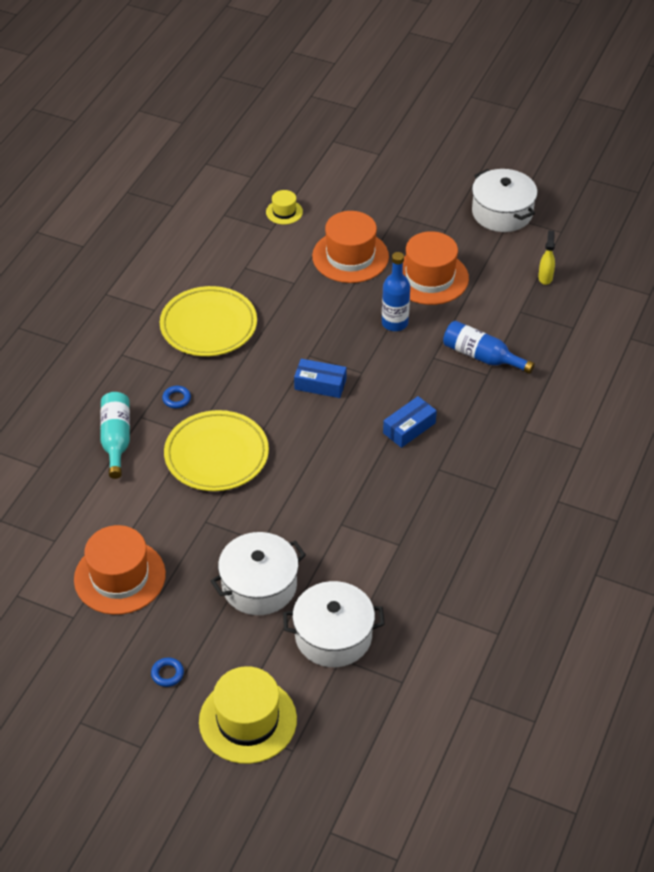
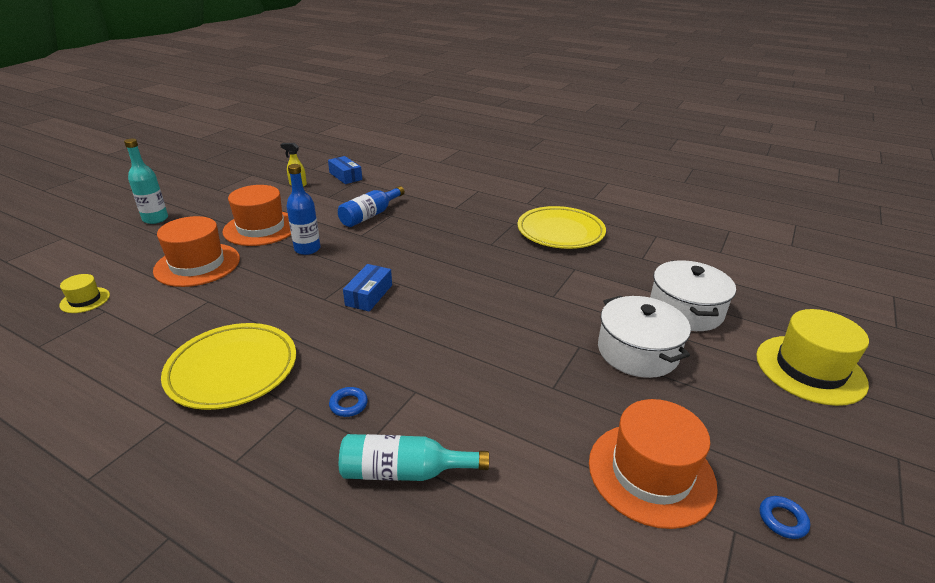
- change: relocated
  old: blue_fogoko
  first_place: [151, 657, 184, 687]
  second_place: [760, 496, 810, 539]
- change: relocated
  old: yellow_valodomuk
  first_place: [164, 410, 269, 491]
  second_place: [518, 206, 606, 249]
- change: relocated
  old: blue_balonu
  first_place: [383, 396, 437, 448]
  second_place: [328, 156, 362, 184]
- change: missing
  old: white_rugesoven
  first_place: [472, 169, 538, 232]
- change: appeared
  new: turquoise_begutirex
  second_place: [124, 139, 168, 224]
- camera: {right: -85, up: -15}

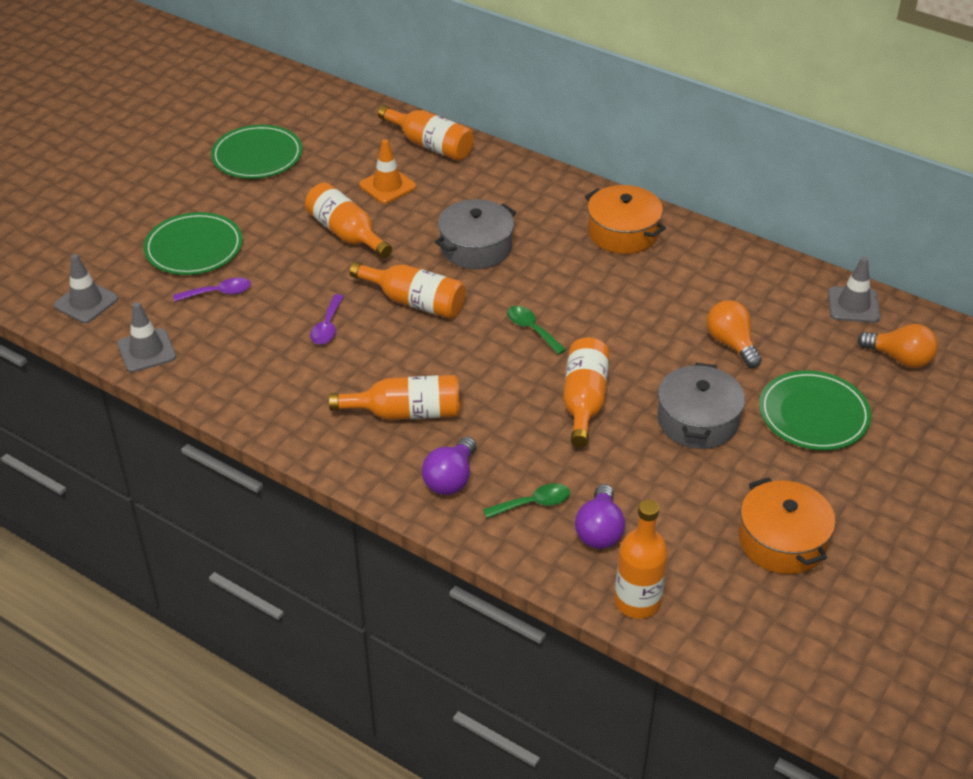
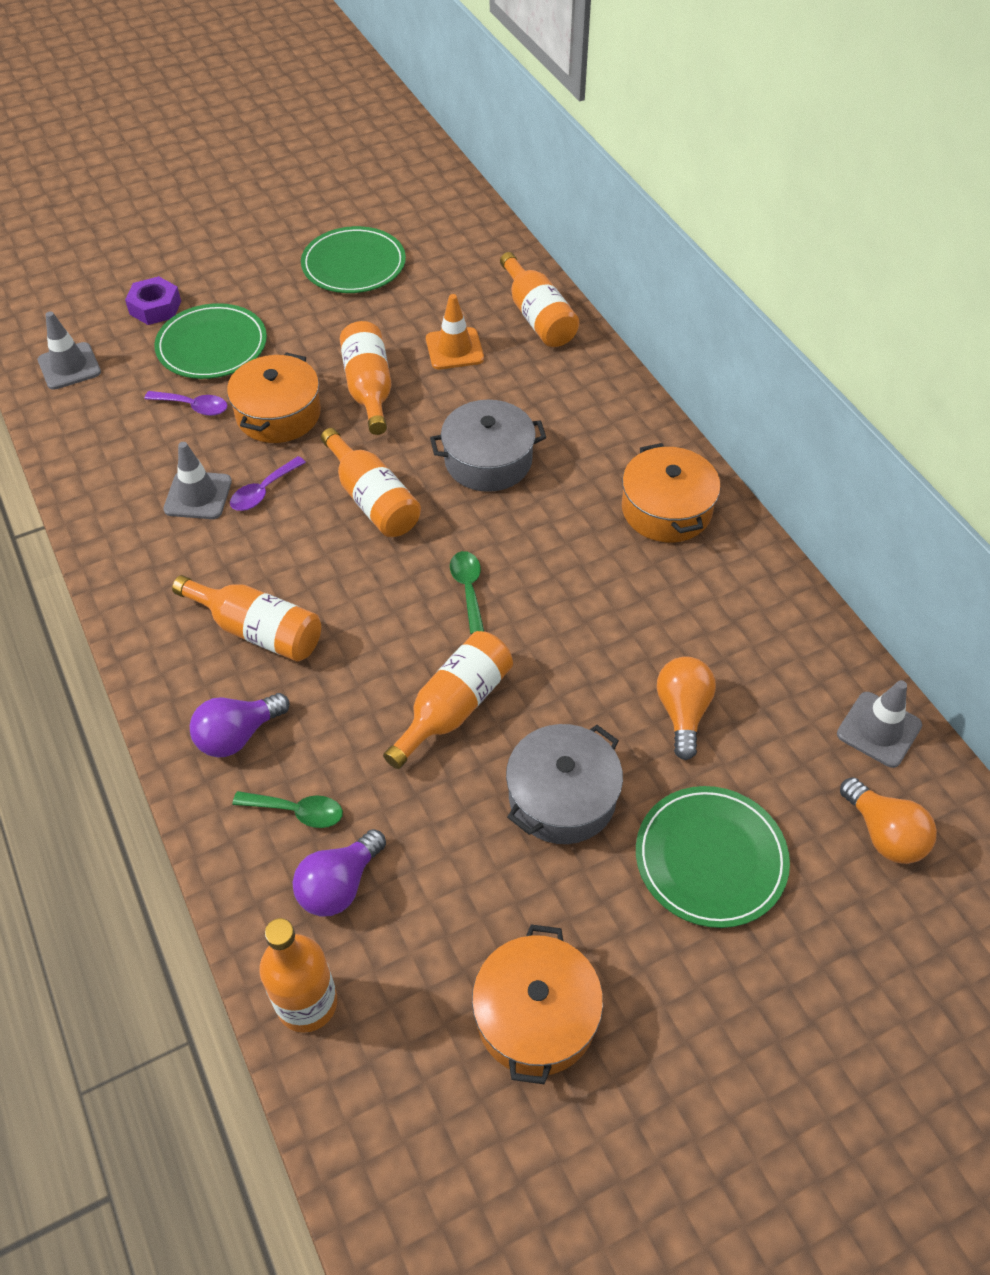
- change: relocated
  old: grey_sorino
  first_place: [117, 302, 176, 372]
  second_place: [163, 442, 232, 519]
- change: appeared
  new: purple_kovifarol
  second_place: [125, 276, 181, 325]
- change: appeared
  new: orange_rugesoven
  second_place: [227, 352, 321, 443]
- camera: {right: 30, up: 10}

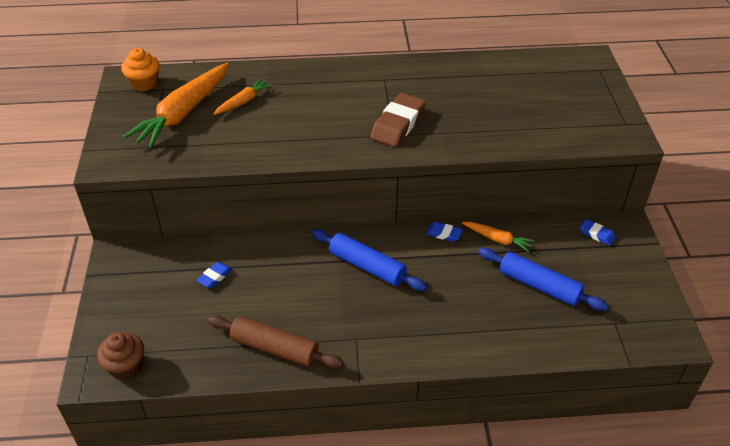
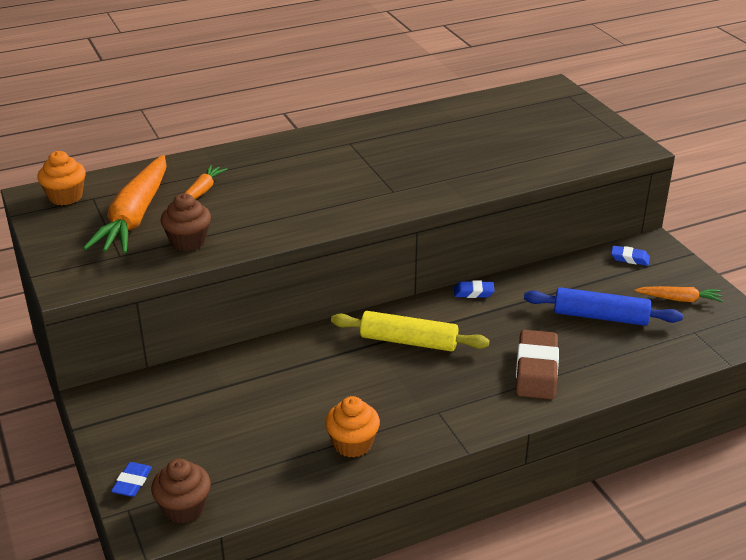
- change: relocated
  old: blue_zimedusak
  first_place: [196, 262, 232, 288]
  second_place: [111, 462, 152, 497]
- change: exchanged
  old: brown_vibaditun
  new: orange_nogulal
  first_place: [207, 315, 344, 368]
  second_place: [325, 396, 380, 457]
- change: colour
  old: blue_vibaditun
  new: yellow_vibaditun
  first_place: [311, 229, 427, 291]
  second_place: [331, 311, 490, 352]
- change: relocated
  old: brown_zimedusak
  first_place: [370, 93, 426, 147]
  second_place: [516, 330, 559, 399]
- change: relocated
  old: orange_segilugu
  first_place: [462, 222, 534, 252]
  second_place: [634, 286, 723, 302]
- change: appeared
  new: brown_nogulal
  second_place: [161, 193, 211, 251]
- camera: {right: -20, up: -10}

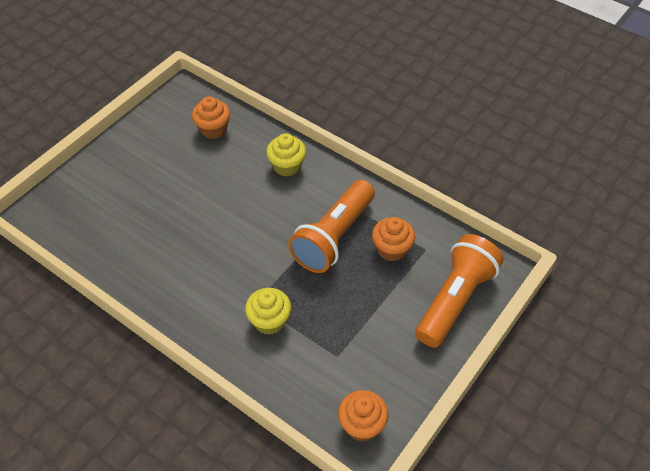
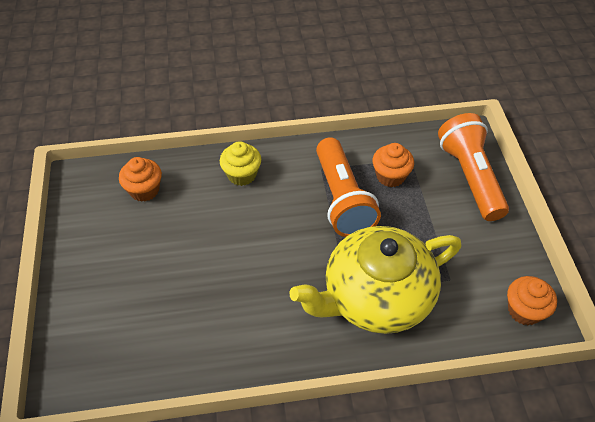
- change: exchanged
  old: yellow_nogulal
  new: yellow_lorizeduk
  first_place: [245, 288, 291, 335]
  second_place: [290, 226, 461, 334]
- camera: {right: -45, up: 0}

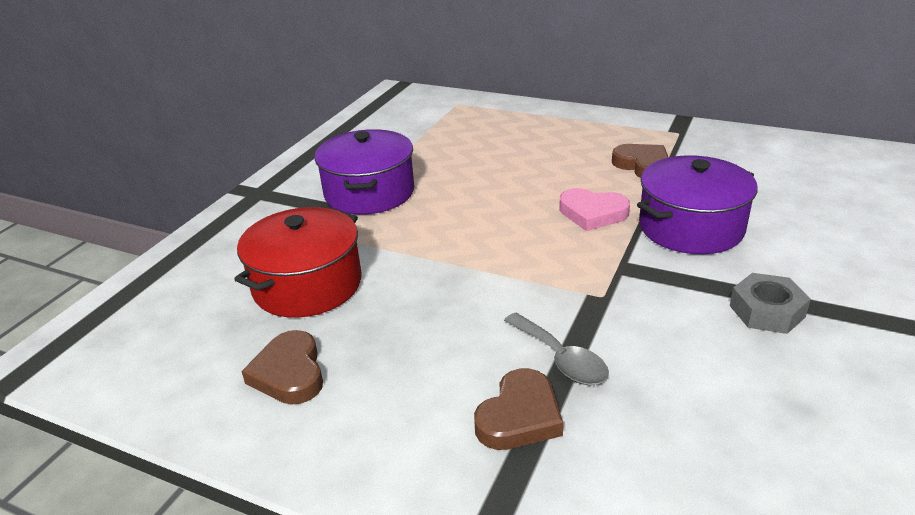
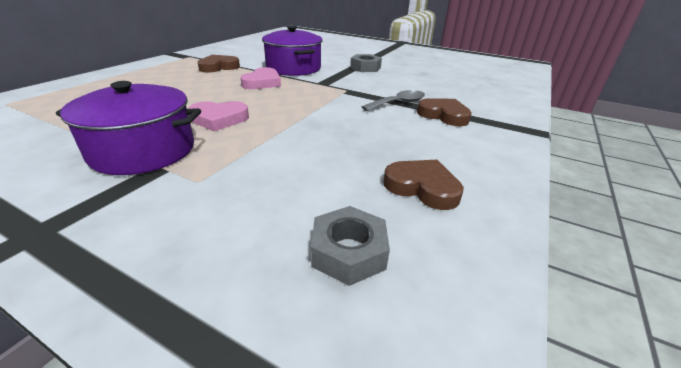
- change: missing
  old: red_rugesoven
  first_place: [234, 207, 361, 318]
- change: spun
  old: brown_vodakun
  first_place: [241, 330, 323, 405]
  second_place: [383, 160, 464, 210]
  degrees: -135
- change: appeared
  new: pink_vodakun
  second_place: [188, 101, 249, 131]
- change: appeared
  new: grey_kovifarol
  second_place: [311, 206, 390, 286]
- camera: {right: -90, up: 0}

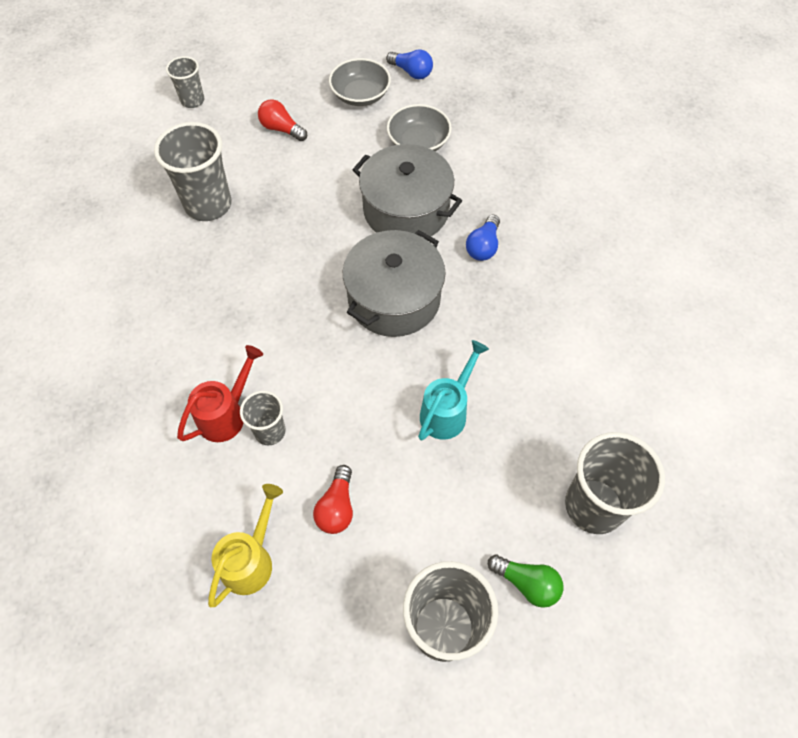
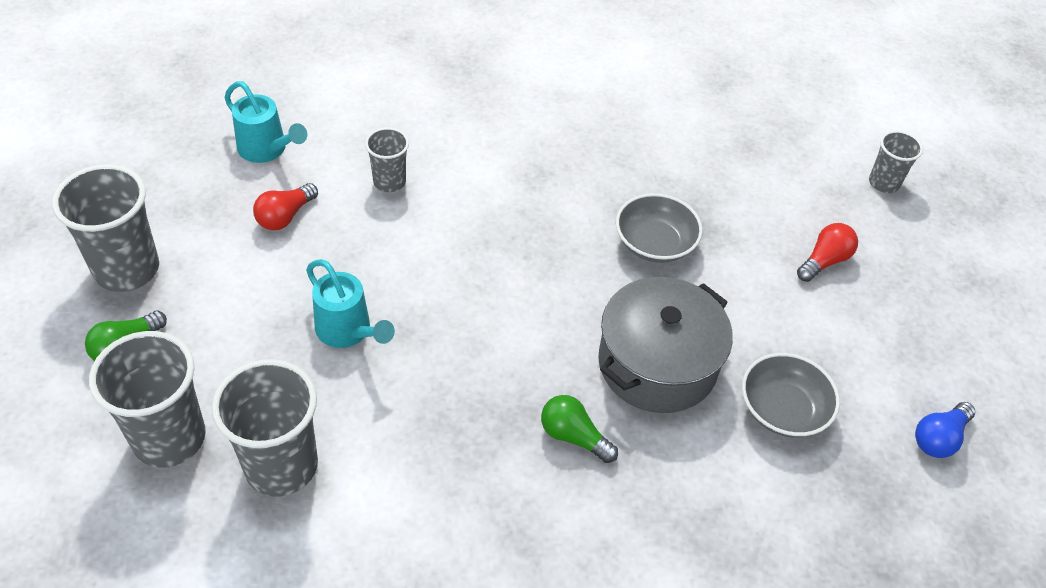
- change: relocated
  old: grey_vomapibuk
  first_place: [154, 122, 232, 221]
  second_place: [212, 359, 318, 497]
- change: missing
  old: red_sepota
  first_place: [177, 345, 263, 442]
- change: colour
  old: yellow_sepota
  new: turquoise_sepota
  first_place: [208, 484, 283, 607]
  second_place: [225, 81, 307, 163]
- change: spun
  old: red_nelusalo
  first_place: [313, 465, 353, 534]
  second_place: [253, 183, 318, 230]
  degrees: -75
- change: relocated
  old: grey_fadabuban
  first_place: [329, 58, 391, 106]
  second_place: [616, 193, 703, 263]
- change: missing
  old: grey_rugesoven
  first_place: [343, 230, 446, 337]
- change: colour
  old: blue_nelusalo
  new: green_nelusalo
  first_place: [466, 215, 500, 261]
  second_place: [541, 395, 618, 463]
- camera: {right: 100, up: -10}

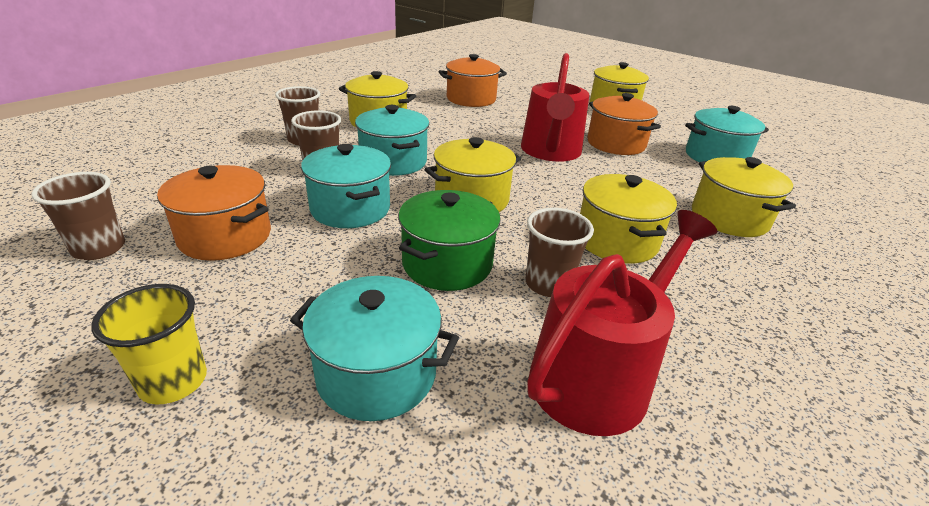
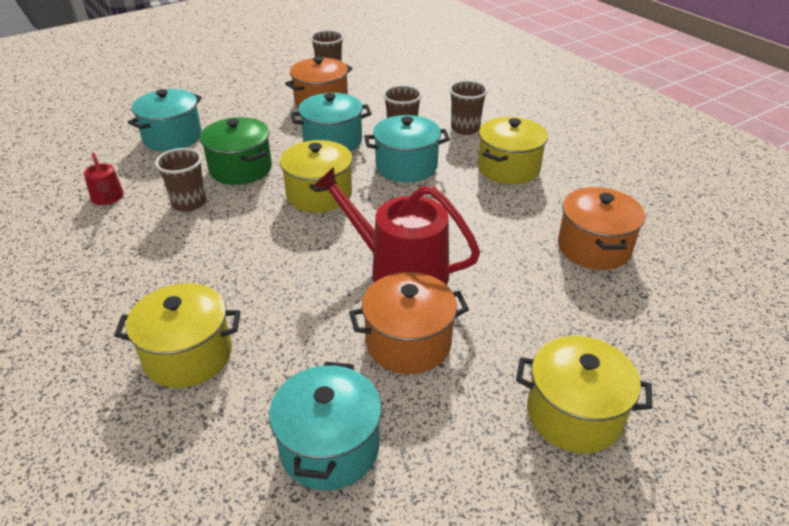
- change: missing
  old: yellow_vomapibuk
  first_place: [91, 284, 207, 405]
- change: size
  old: red_sepota
  first_place: [528, 210, 717, 436]
  second_place: [84, 153, 124, 205]
  factor: 0.47
- change: missing
  old: yellow_rugesoven
  first_place: [580, 174, 677, 264]
- camera: {right: 110, up: 5}

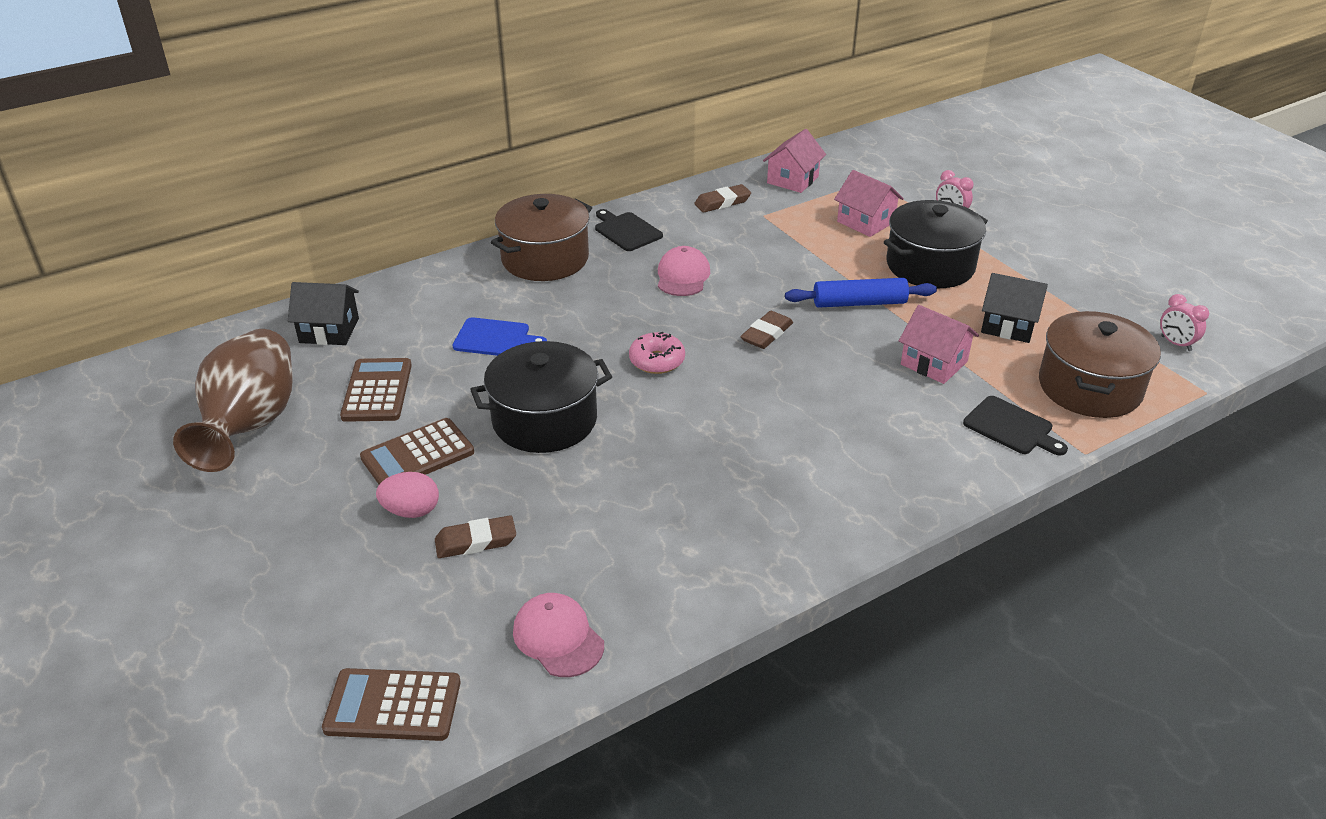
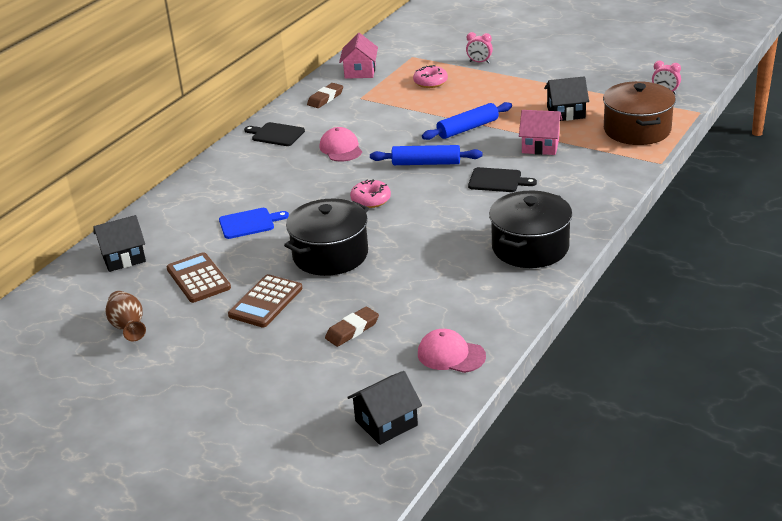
- change: size
  old: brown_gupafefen
  first_place: [173, 329, 292, 472]
  second_place: [106, 291, 146, 341]
  factor: 0.52
- change: exchanged
  old: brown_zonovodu
  new: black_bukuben
  first_place: [322, 668, 460, 741]
  second_place: [347, 371, 422, 445]
- change: missing
  old: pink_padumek
  first_place: [376, 472, 439, 518]
- change: missing
  old: brown_rugesoven
  first_place: [491, 194, 592, 281]
- change: exchanged
  old: brown_zimedusak
  new: blue_vibaditun
  first_place: [740, 311, 793, 349]
  second_place: [370, 145, 482, 165]
- change: exchanged
  old: pink_bukuben
  new: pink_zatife
  first_place: [834, 170, 904, 237]
  second_place: [413, 65, 448, 88]
- change: relocated
  old: black_rugesoven
  first_place: [884, 200, 988, 288]
  second_place: [489, 191, 572, 268]
- change: relocated
  old: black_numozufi
  first_place: [963, 396, 1068, 456]
  second_place: [468, 167, 537, 192]
- camera: {right: -25, up: -5}

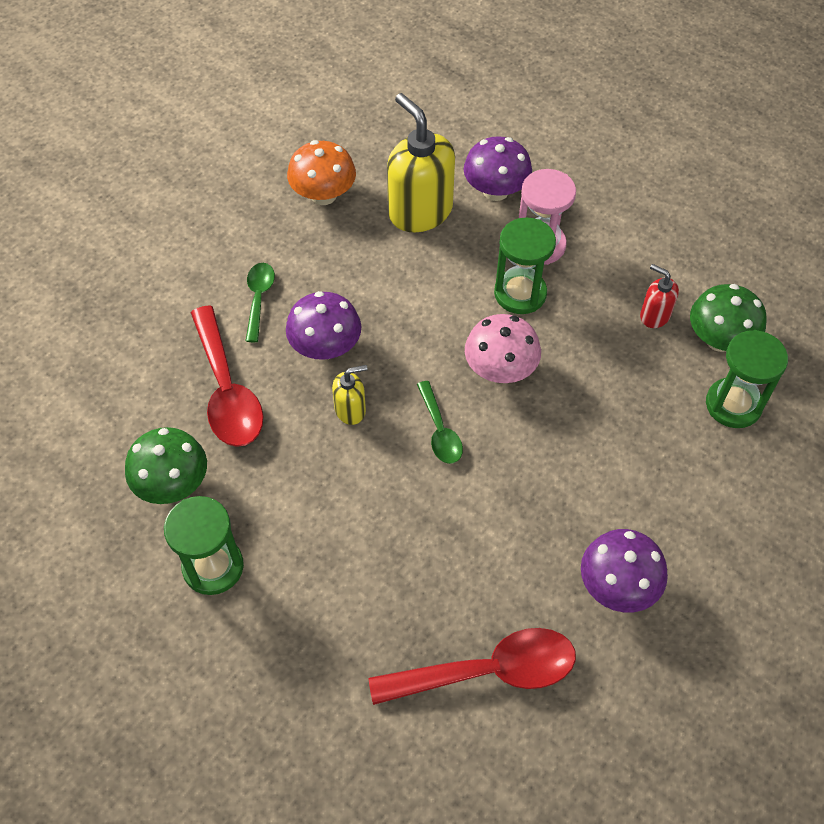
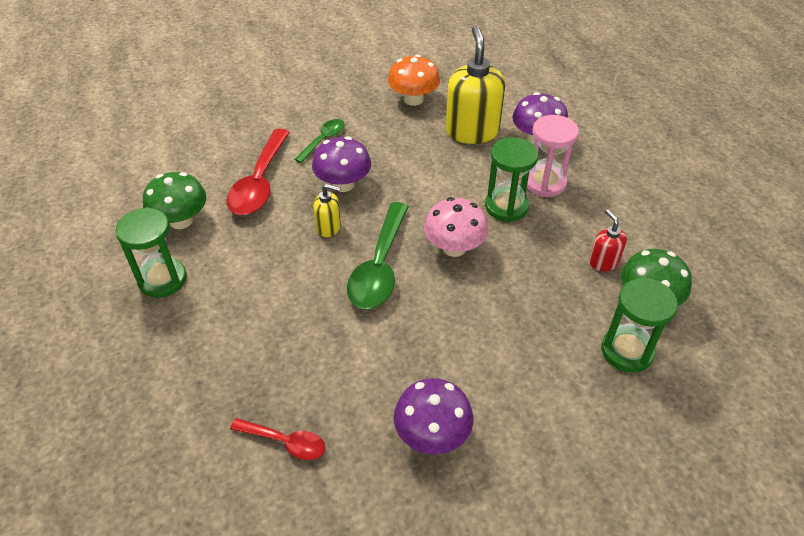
- change: size
  old: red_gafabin
  first_place: [369, 628, 576, 705]
  second_place: [230, 418, 326, 460]
  factor: 0.55
- change: size
  old: green_gafabin
  first_place: [417, 381, 463, 464]
  second_place: [347, 202, 409, 309]
  factor: 1.8
- camera: {right: 30, up: -10}

